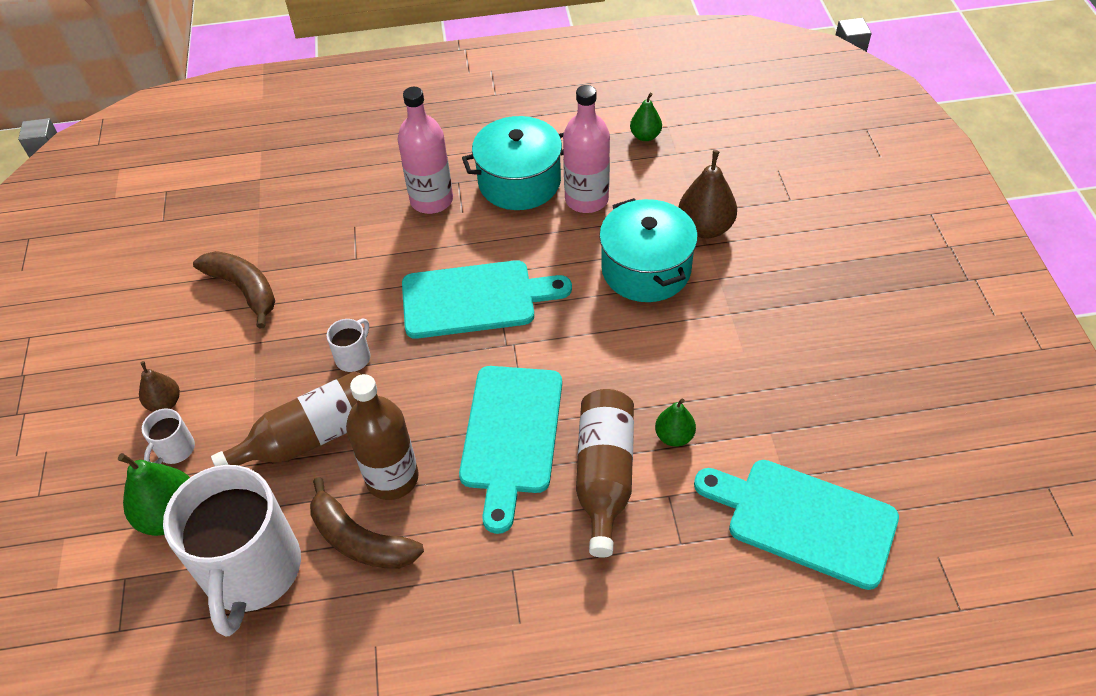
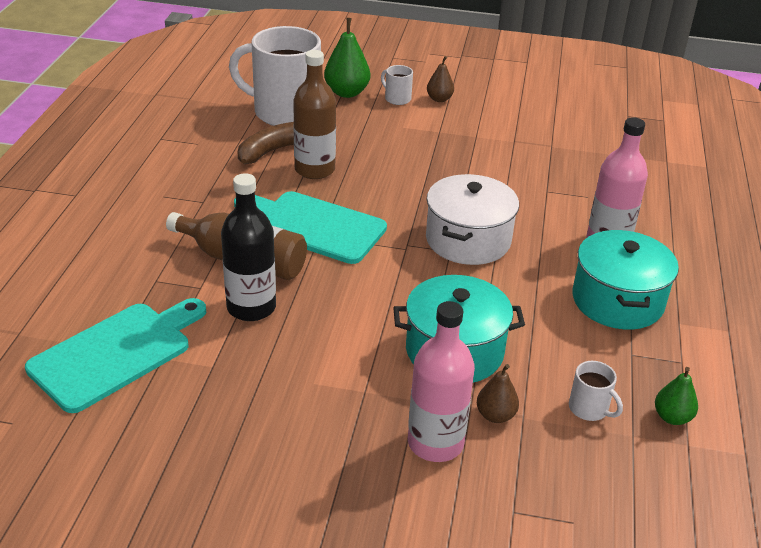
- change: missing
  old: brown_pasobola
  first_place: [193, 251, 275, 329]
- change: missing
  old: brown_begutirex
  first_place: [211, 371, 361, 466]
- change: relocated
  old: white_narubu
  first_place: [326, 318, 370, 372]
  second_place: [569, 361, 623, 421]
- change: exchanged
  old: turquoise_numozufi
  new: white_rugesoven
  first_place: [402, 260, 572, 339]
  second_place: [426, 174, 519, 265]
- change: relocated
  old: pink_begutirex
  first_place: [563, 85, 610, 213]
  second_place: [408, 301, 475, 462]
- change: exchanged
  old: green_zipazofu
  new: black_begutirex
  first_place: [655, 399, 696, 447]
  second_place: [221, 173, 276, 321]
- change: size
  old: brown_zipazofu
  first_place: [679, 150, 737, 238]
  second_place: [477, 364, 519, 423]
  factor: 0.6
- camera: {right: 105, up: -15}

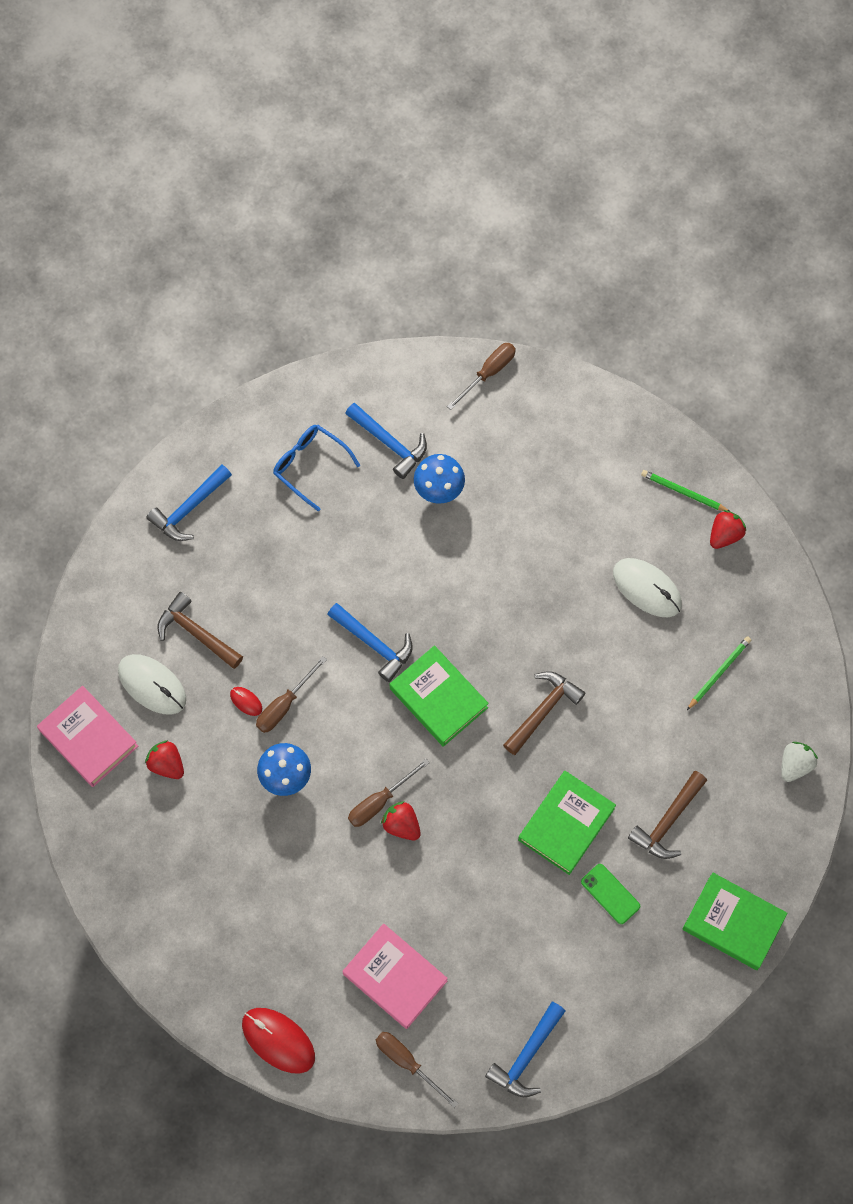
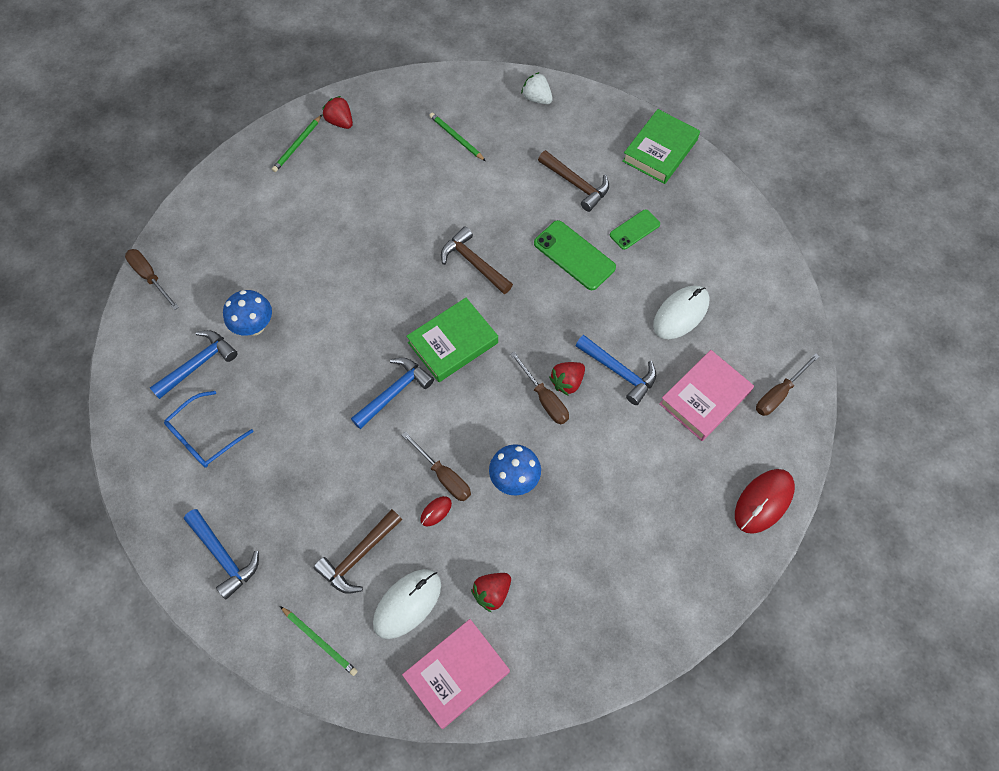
- change: relocated
  old: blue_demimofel
  first_place: [485, 1002, 565, 1097]
  second_place: [575, 335, 656, 405]
- change: exchanged
  old: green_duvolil
  new: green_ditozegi
  first_place: [518, 771, 616, 875]
  second_place: [534, 220, 616, 290]
- change: relocated
  old: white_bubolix
  first_place: [613, 558, 682, 617]
  second_place: [653, 285, 710, 339]
- change: appeared
  new: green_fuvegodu
  second_place: [280, 606, 358, 676]
- camera: {right: -85, up: -5}

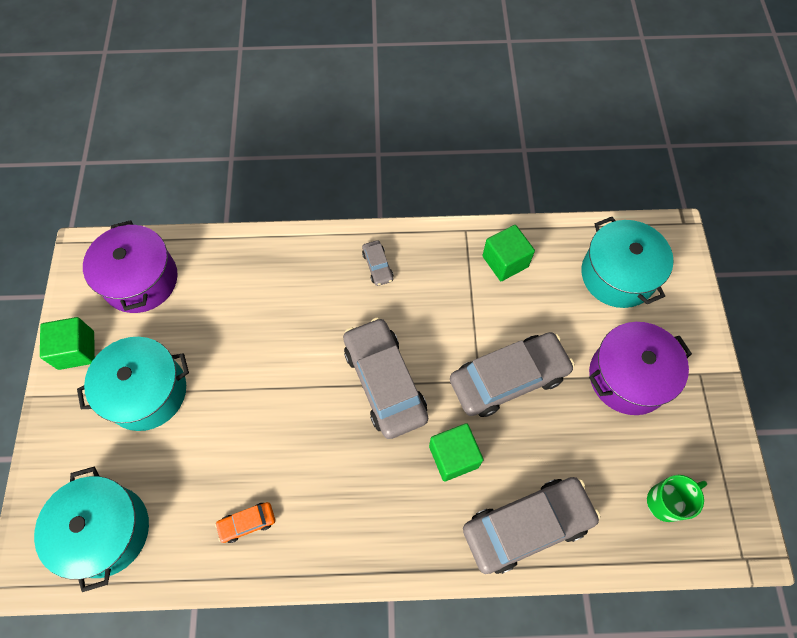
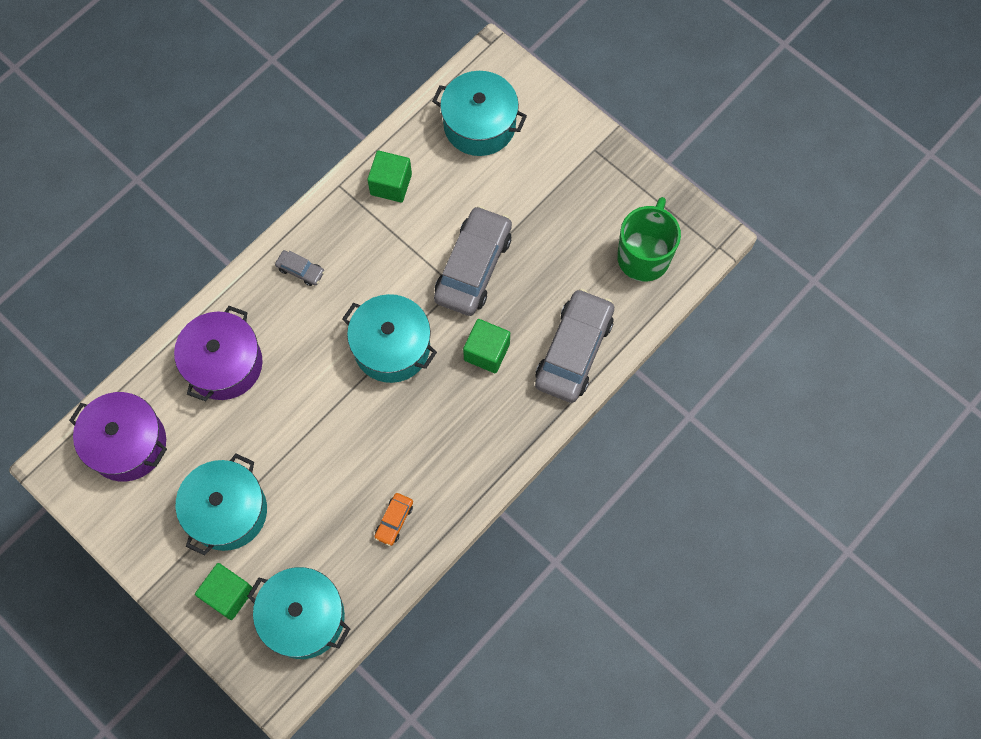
- change: relocated
  old: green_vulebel
  first_place: [40, 317, 95, 370]
  second_place: [195, 563, 252, 620]
- change: exchanged
  old: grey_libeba
  new: turquoise_rugesoven
  first_place: [343, 317, 428, 439]
  second_place: [342, 294, 437, 383]
- change: relocated
  old: purple_rugesoven
  first_place: [589, 322, 692, 415]
  second_place: [174, 306, 263, 402]
- change: size
  old: green_narubu
  first_place: [647, 475, 707, 522]
  second_place: [617, 197, 681, 282]
  factor: 1.63
- camera: {right: -45, up: 5}

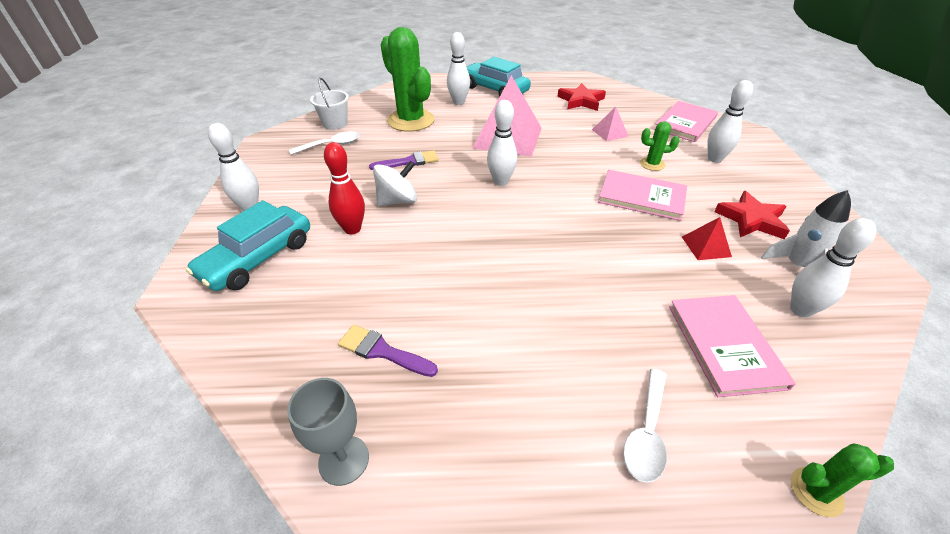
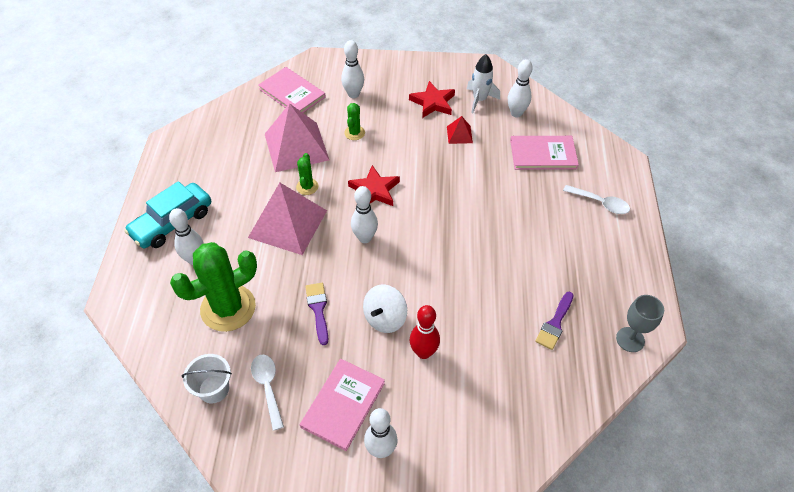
- change: missing
  old: turquoise_libeba
  first_place: [186, 200, 310, 291]
- change: spun
  old: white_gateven
  first_place: [373, 161, 417, 206]
  second_place: [363, 284, 407, 333]
  degrees: -120
- change: relocated
  old: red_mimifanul
  first_place: [557, 83, 606, 111]
  second_place: [348, 165, 400, 206]
- change: size
  old: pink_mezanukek
  first_place: [592, 107, 628, 141]
  second_place: [265, 103, 329, 172]
  factor: 2.22
- change: relocated
  old: pink_duvolil
  first_place: [598, 170, 687, 221]
  second_place: [300, 359, 385, 451]
- change: relocated
  old: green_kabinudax
  first_place: [791, 443, 894, 517]
  second_place: [296, 153, 318, 195]
- camera: {right: -85, up: 10}

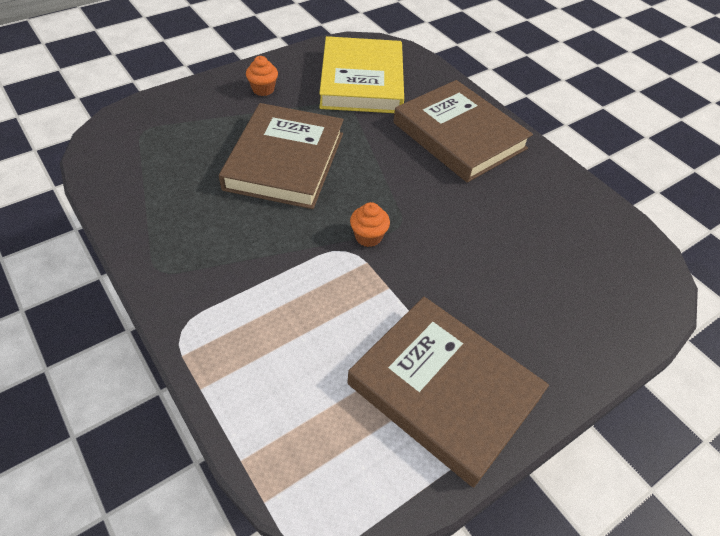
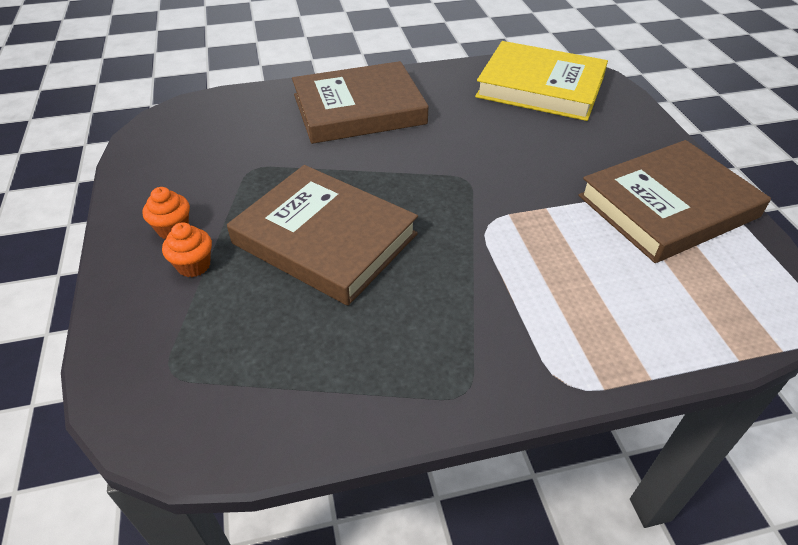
- change: relocated
  old: yellow_duvolil
  first_place: [319, 36, 404, 113]
  second_place: [475, 41, 608, 121]
- change: relocated
  old: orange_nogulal
  first_place: [350, 202, 390, 247]
  second_place: [162, 222, 212, 277]
- camera: {right: -65, up: -5}

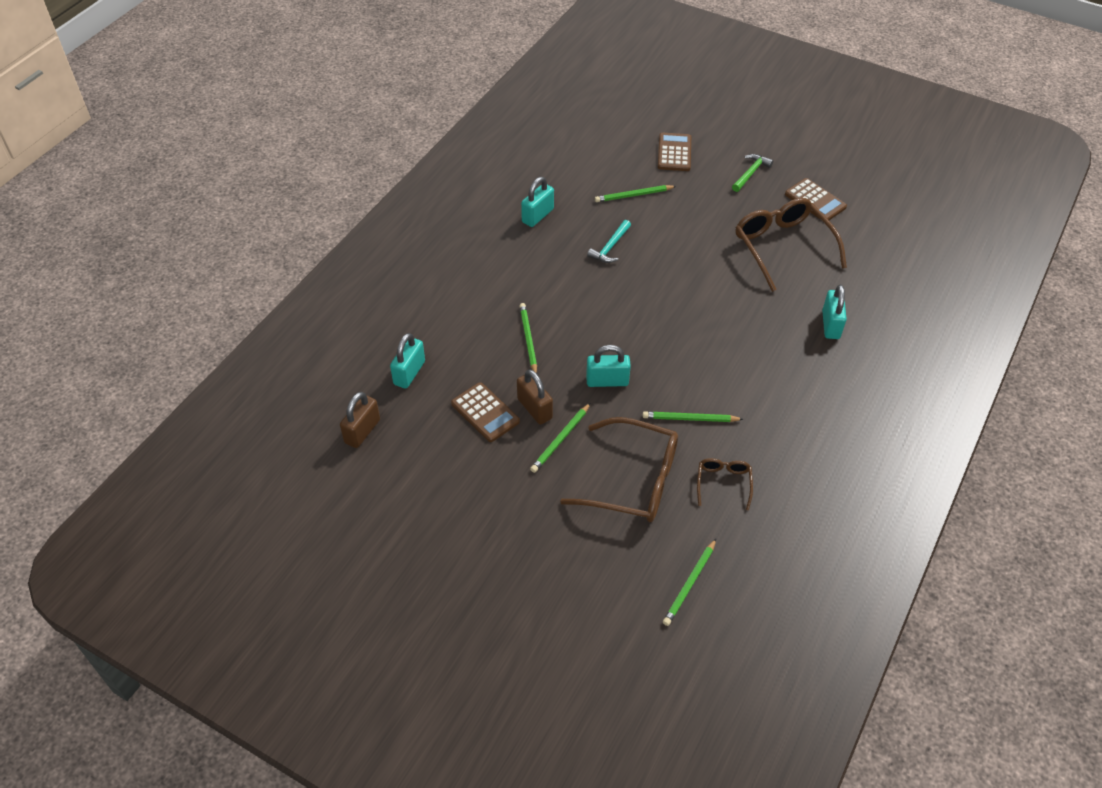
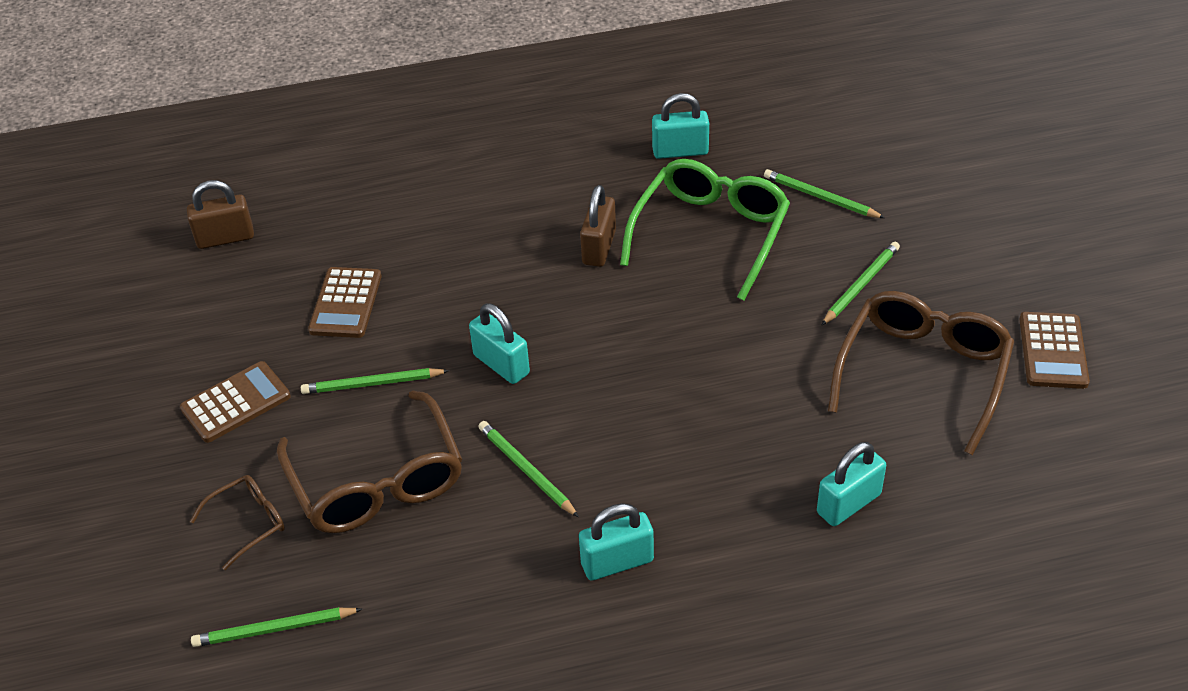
- change: relocated
  old: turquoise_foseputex
  first_place: [390, 333, 425, 389]
  second_place: [579, 503, 654, 580]
- change: relocated
  old: brown_foseputex
  first_place: [517, 369, 553, 425]
  second_place: [580, 185, 616, 267]
- change: relocated
  old: green_fuvegodu
  first_place: [520, 303, 537, 373]
  second_place: [821, 242, 900, 326]
- change: exchanged
  old: turquoise_demimofel
  new: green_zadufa
  first_place: [587, 220, 631, 263]
  second_place: [620, 159, 790, 301]
- change: relocated
  old: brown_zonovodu
  first_place: [658, 133, 691, 171]
  second_place: [180, 361, 291, 443]
- change: relocated
  old: brown_zadufa
  first_place: [697, 458, 753, 510]
  second_place: [190, 475, 285, 570]
- change: missing
  old: green_demimofel
  first_place: [732, 154, 773, 192]
- camera: {right: 50, up: -5}

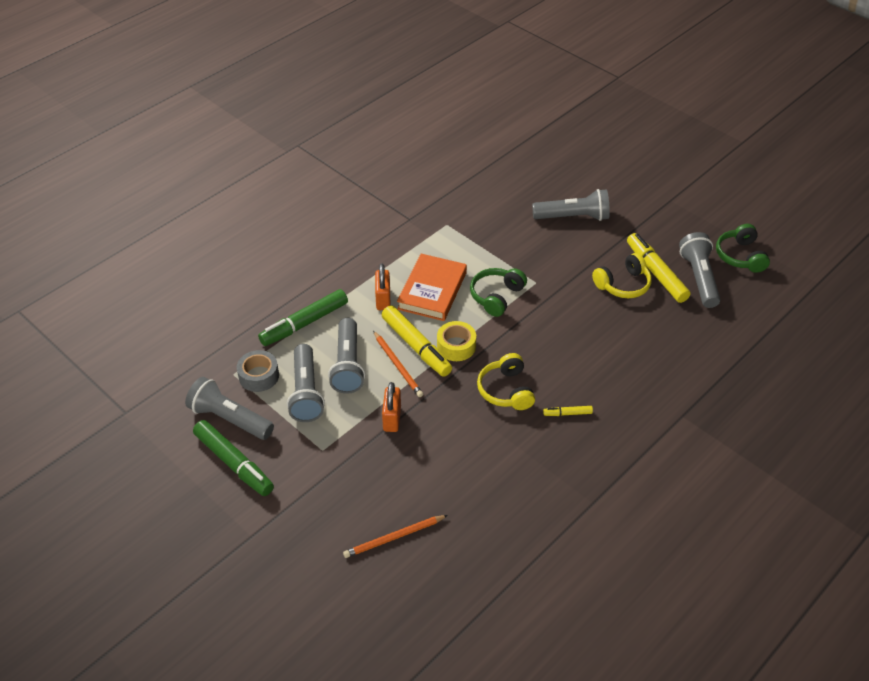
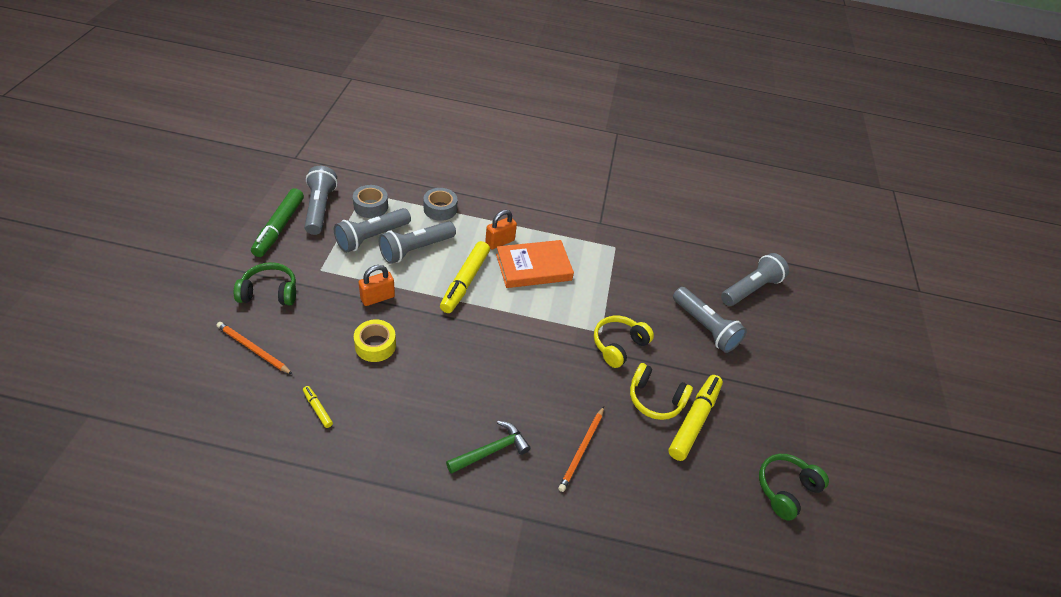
- change: exchanged
  old: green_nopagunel
  new: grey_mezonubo
  first_place: [258, 289, 348, 346]
  second_place: [423, 188, 458, 221]
- change: relocated
  old: orange_fuvegodu
  first_place: [373, 331, 423, 397]
  second_place: [558, 407, 604, 492]
- change: relocated
  old: yellow_mezonubo
  first_place: [437, 321, 476, 361]
  second_place: [354, 320, 396, 362]
- change: relocated
  old: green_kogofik
  first_place: [470, 268, 527, 317]
  second_place: [234, 262, 296, 305]
- change: relocated
  old: yellow_kogofik
  first_place: [477, 353, 535, 410]
  second_place: [594, 316, 654, 368]
- change: relocated
  old: yellow_nopagunel
  first_place: [543, 406, 593, 416]
  second_place: [303, 386, 333, 428]
- change: relocated
  old: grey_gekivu
  first_place: [679, 232, 721, 308]
  second_place: [721, 253, 789, 306]
- change: appeared
  new: green_demimofel
  second_place: [446, 421, 531, 474]
- camera: {right: 50, up: 0}

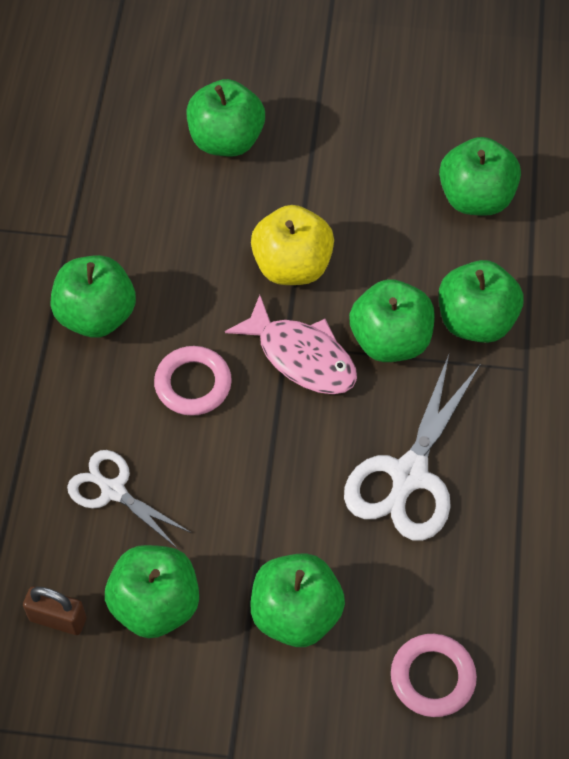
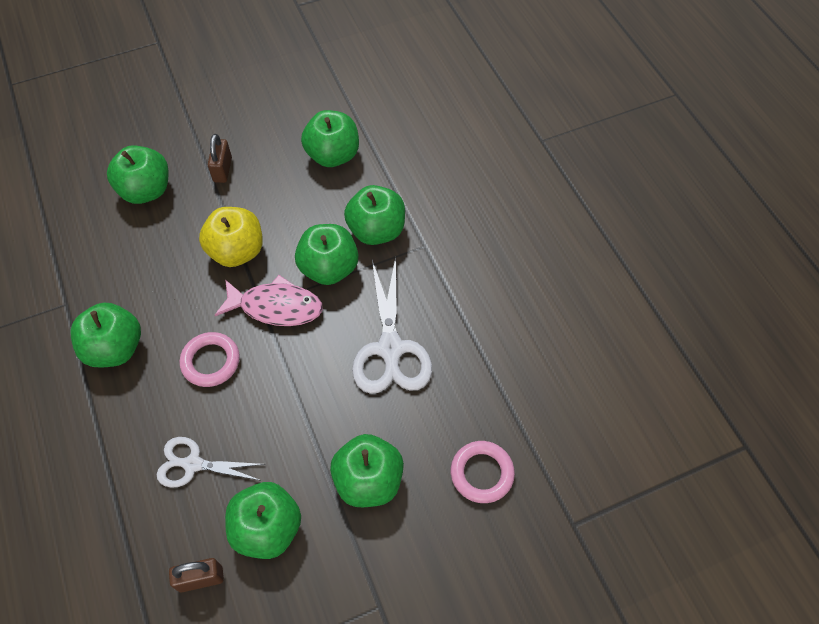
- change: appeared
  new: brown_foseputex
  second_place: [208, 134, 232, 183]
- camera: {right: -30, up: 0}

